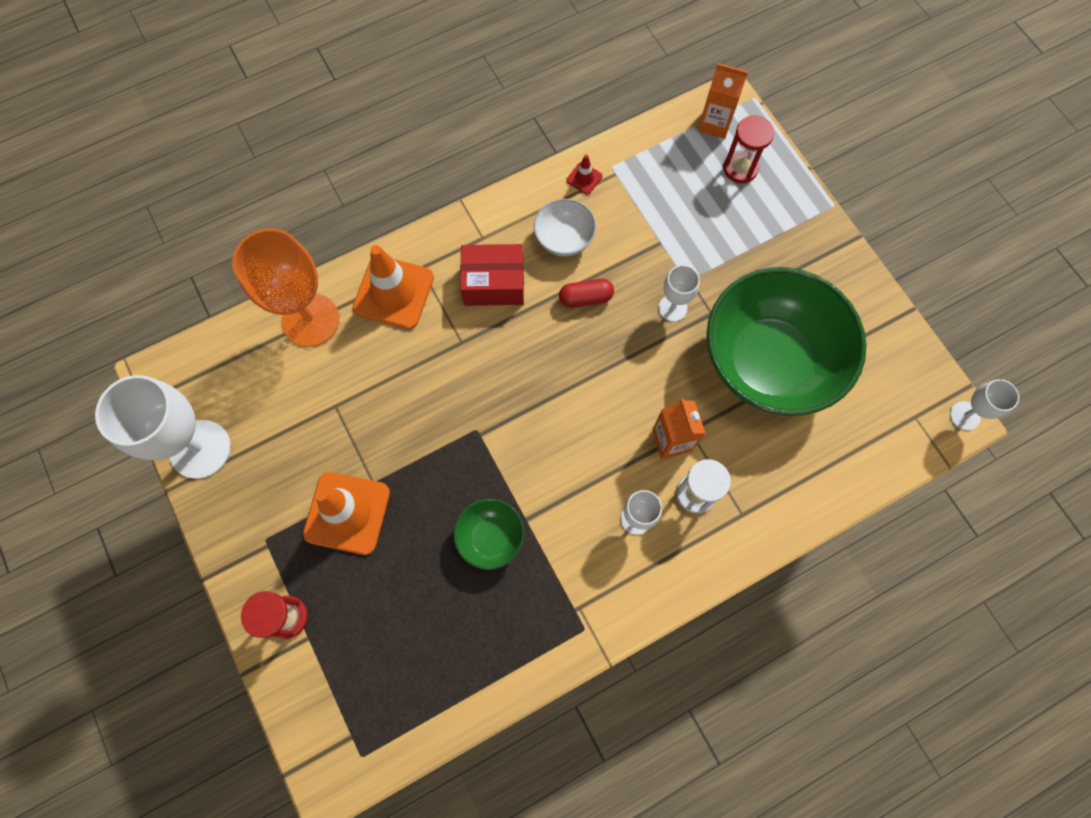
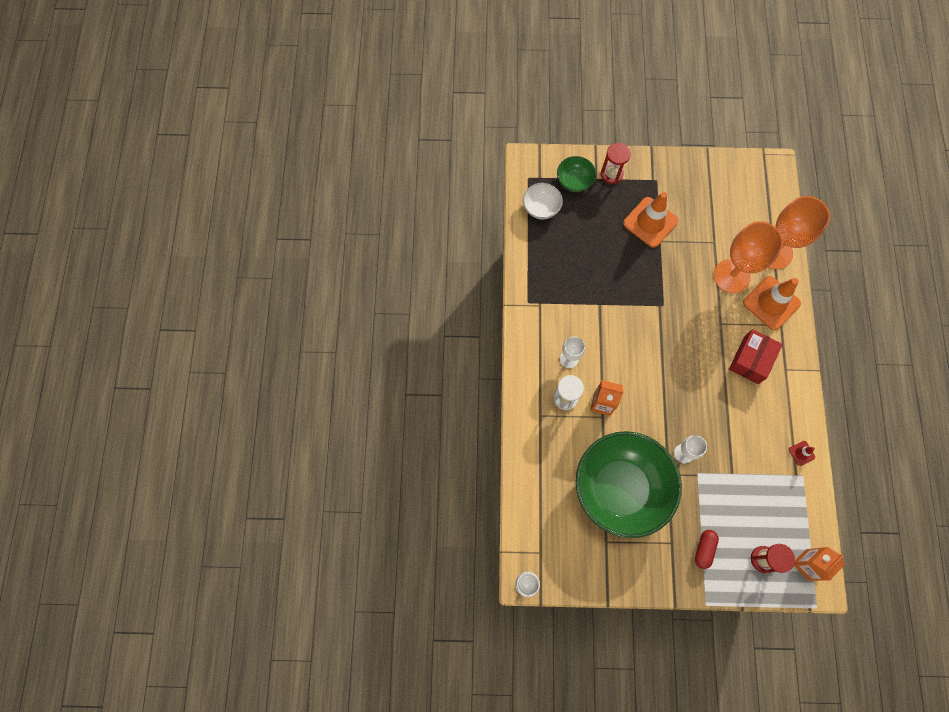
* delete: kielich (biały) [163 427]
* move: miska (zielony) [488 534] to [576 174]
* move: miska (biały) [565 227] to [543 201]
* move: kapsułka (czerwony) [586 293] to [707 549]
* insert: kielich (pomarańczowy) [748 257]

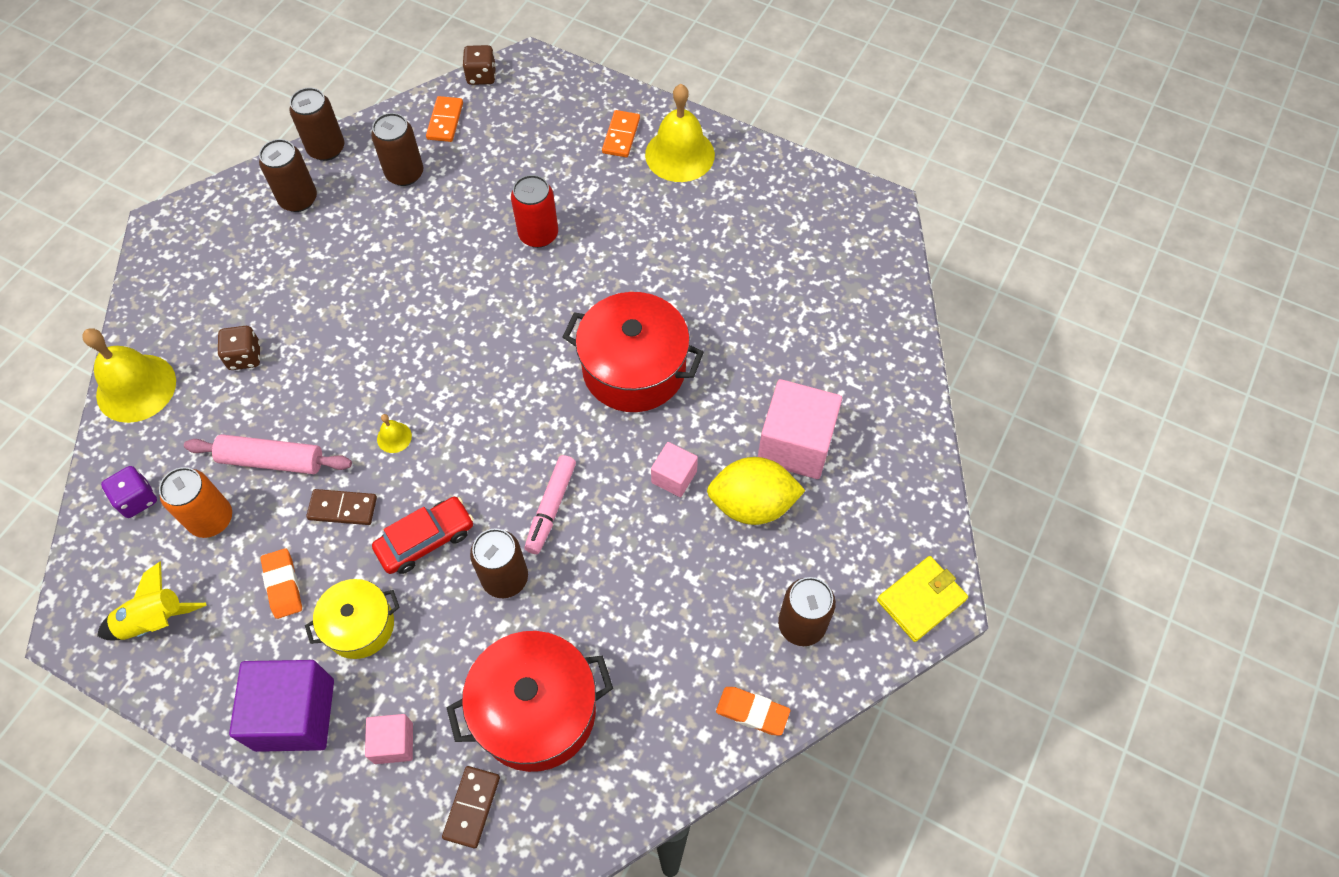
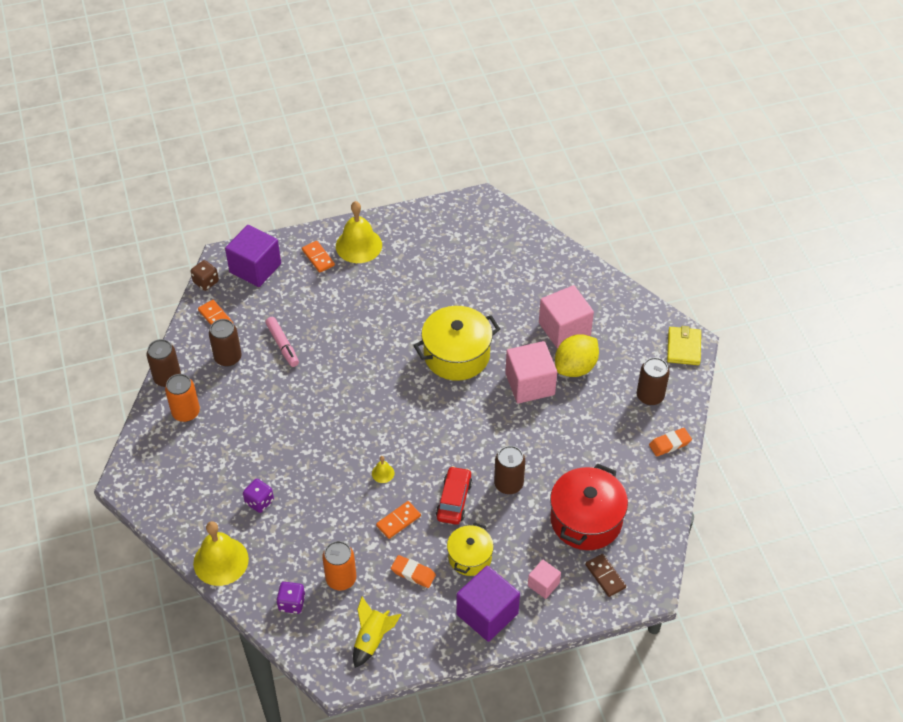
* delete: wałek do ciasta (różowy) [268 454]
* recolor: kostka do gry (brązowy) [238 348] to kostka do gry (fioletowy) [258 496]
* recolor: puszka (brązowy) [288 175] to puszka (pomarańczowy) [182 398]
* recolor: kostka domina (brązowy) [341 507] to kostka domina (pomarańczowy) [398 520]
* delete: puszka (czerwony) [534 211]
* move: flamaster (różowy) [550 504] to [282 342]
* recolor: garnek (czerwony) [633 352] to garnek (żółty) [456 343]
* resize: sześcian (różowy) [674 469] = [531 372] x1.89
* insert: sześcian (fioletowy) [253 256]

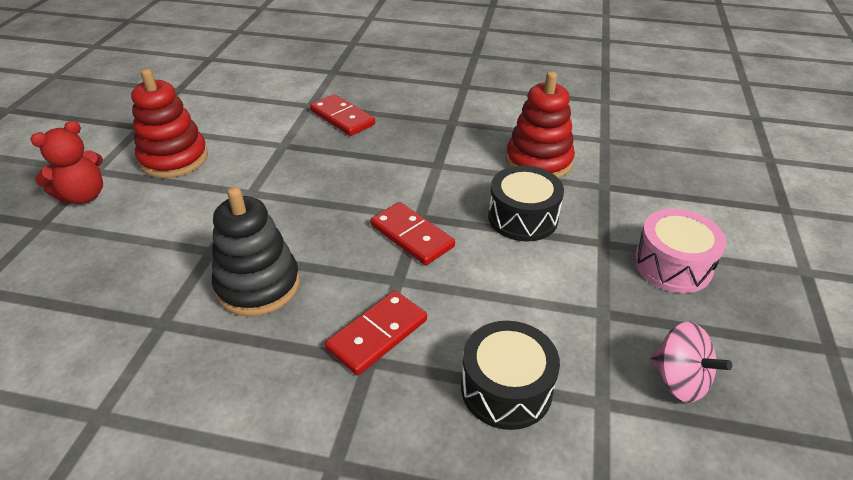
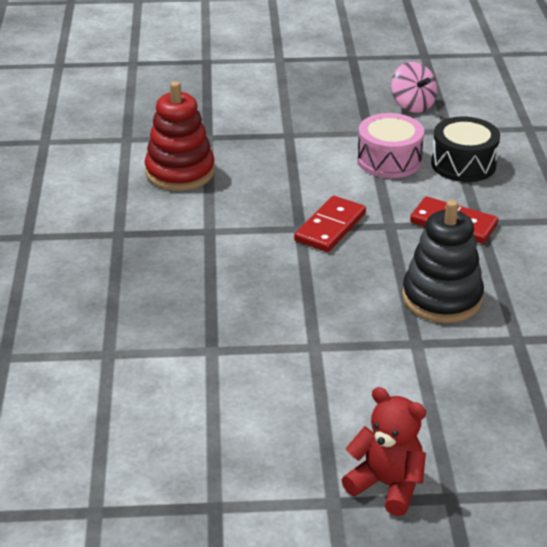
* delete: zabawka nakładanka (czerwony) [169 123]
* delete: kostka domina (czerwony) [342 115]
* delete: bęben (czarny) [526 203]
* move: bęben (różowy) [680 251] to [390 145]
* rotate: bączek (różowy) [691 362] = [414 87] 120 degrees clockwise

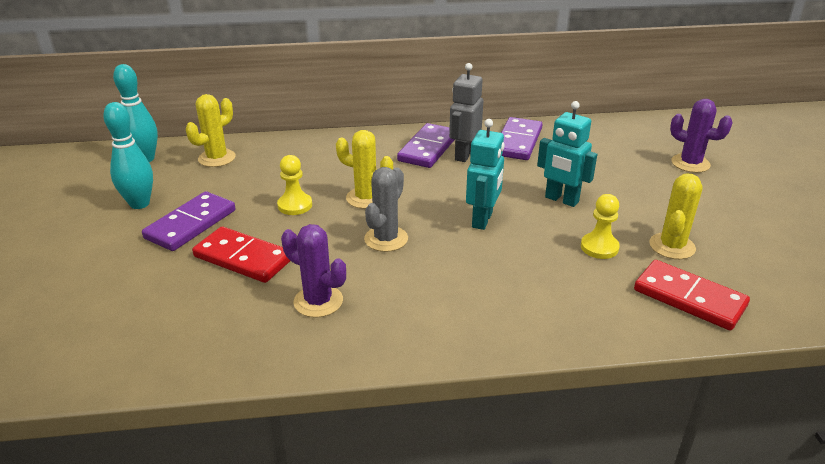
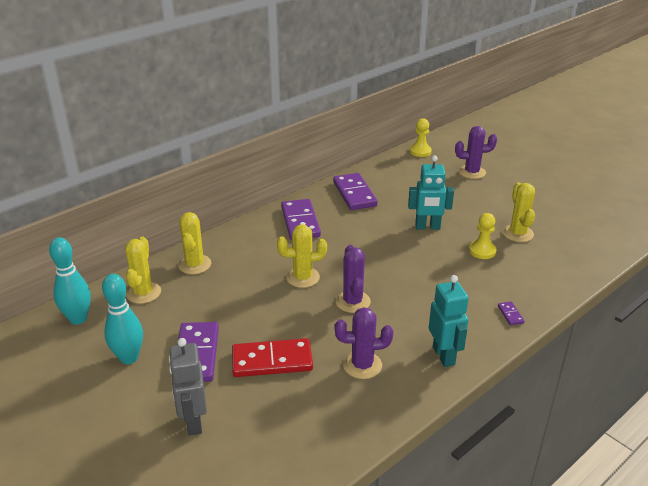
* move: pionek (żółty) [294 185] to [421 138]
* recolor: kaktus (szary) [386 209] to kaktus (fioletowy) [353 279]
* move: robot (szary) [466 112] to [188 387]
* move: robot (turkusowy) [485 174] to [449 321]
* delete: kostka domina (czerwony) [692 295]
* insert: kaktus (żółty) [194 243]
* insert: kostka domina (fioletowy) [511 313]

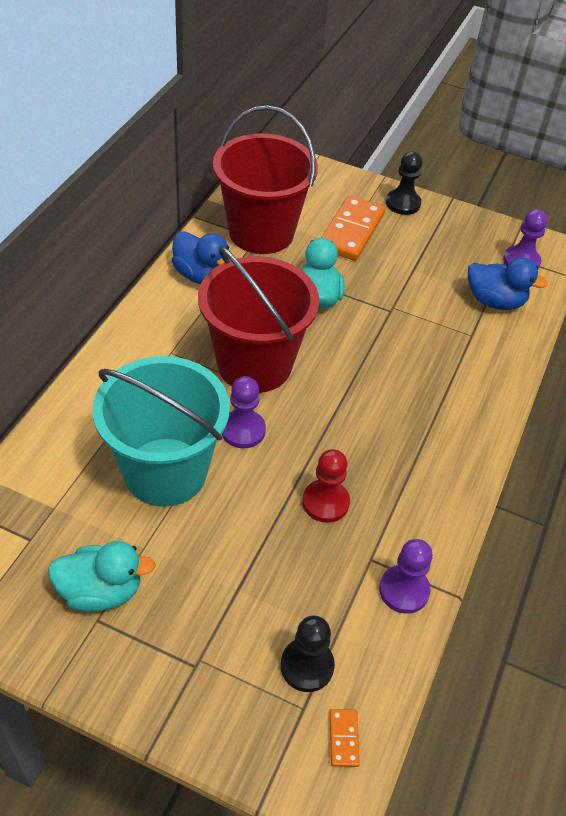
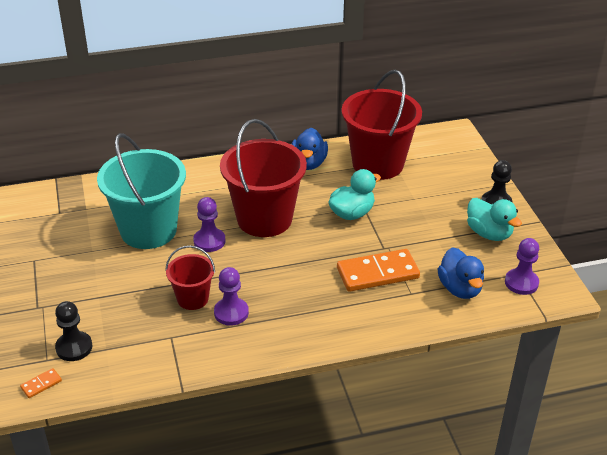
* move: kaczka (turkusowy) [102 576] to [494 219]
* replace: pionek (czerwony) [326 486] to wiadro (czerwony) [190 277]
* move: kostka domina (pomarańczowy) [353 228] to [378 270]
* move: pionek (fioletowy) [406 576] to [231 296]

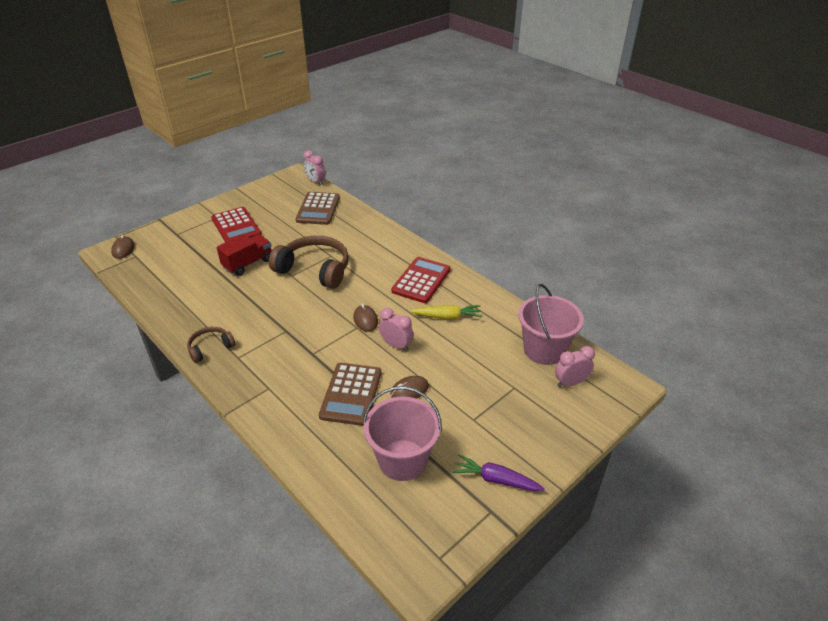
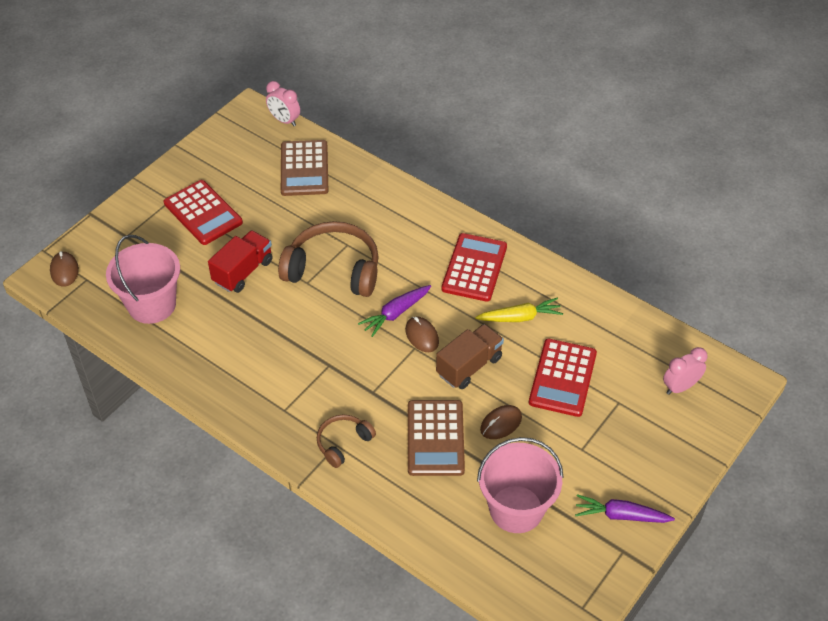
* move: słuchawki (brązowy) [211 345] to [346 441]
* replace: budzik (różowy) [396 329] to ciężarówka (brązowy) [470 356]
* move: wiadro (różowy) [551 324] to [143 279]
* insert: marchewka (fioletowy) [394 311]
* insert: kalkulator (czerwony) [563 378]

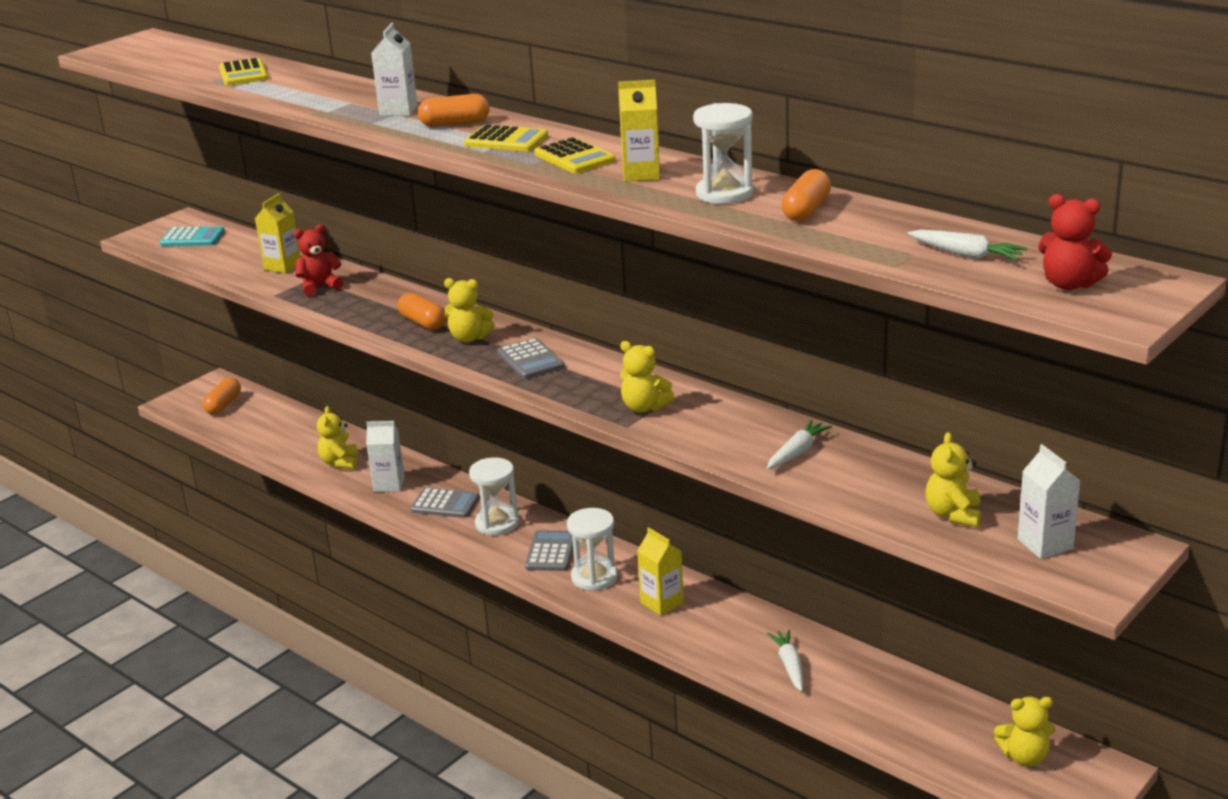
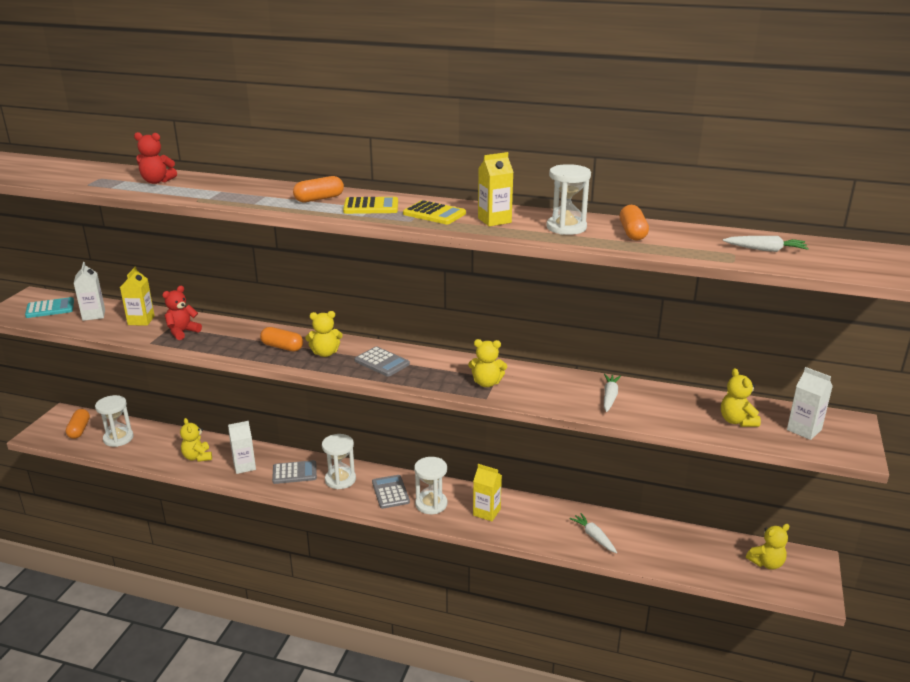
* delete: kalkulator (żółty) [243 72]
* move: karton mleka (biały) [394 69] to [89 291]
* move: miś (czerwony) [1075 242] to [155 158]
* insert: klepsydra (biały) [114 421]

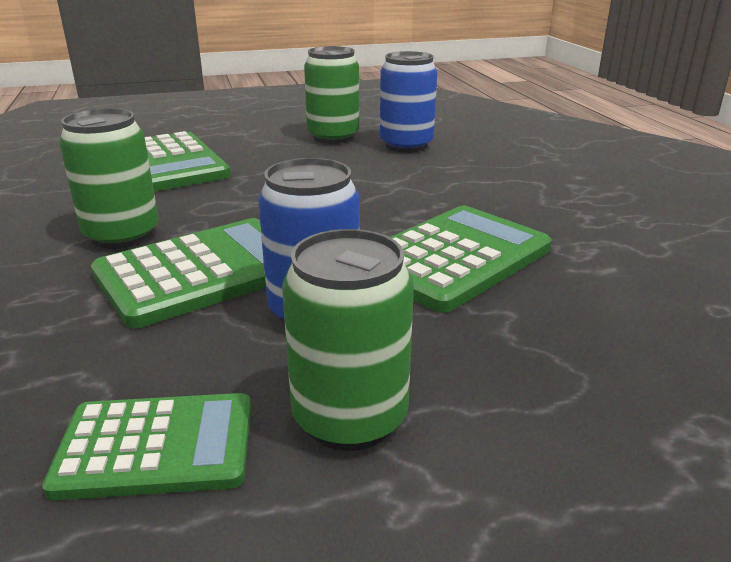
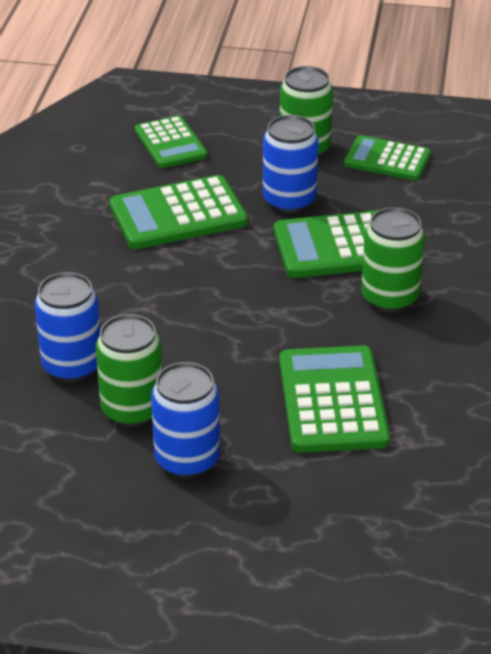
* insert: kalkulator (zielony) [171 141]
* insert: puszka (niebieski) [185 420]

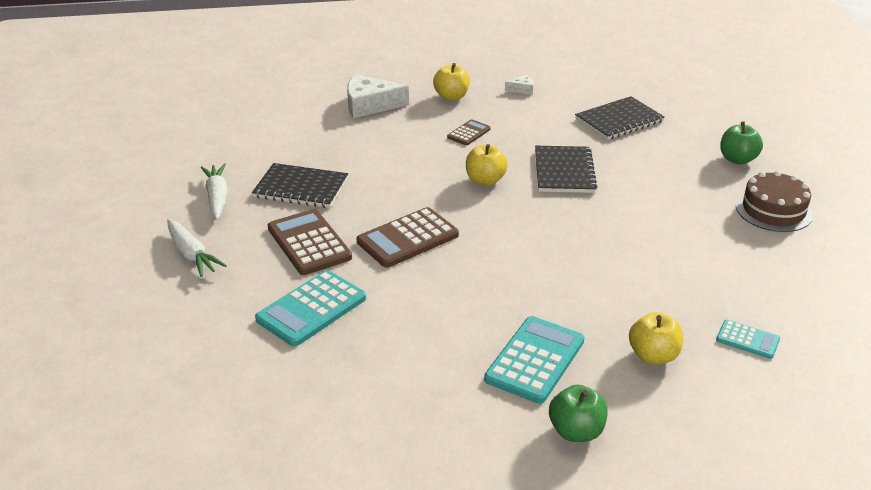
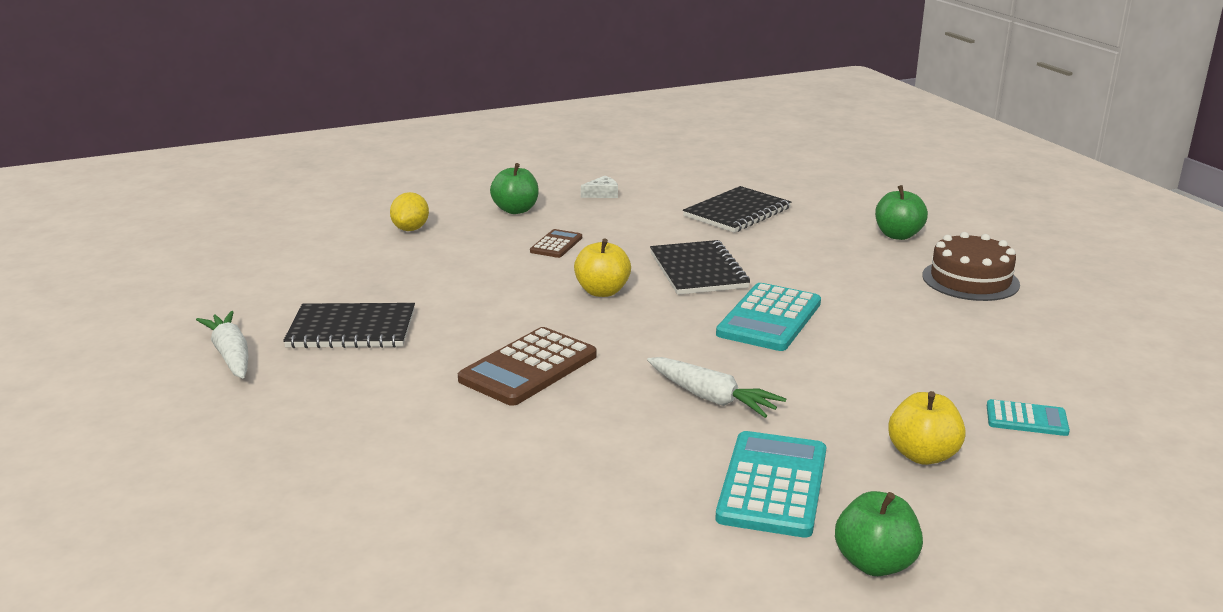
* move: marchewka (biały) [197 248] to [716 387]
* move: kalkulator (turkusowy) [310 308] to [768 317]
* delete: kalkulator (brązowy) [310 242]
* replace: ser (biały) [378 96] to cytryna (żółty) [409 211]
* recolor: jabłko (żółty) [451 82] to jabłko (zielony) [514 188]

